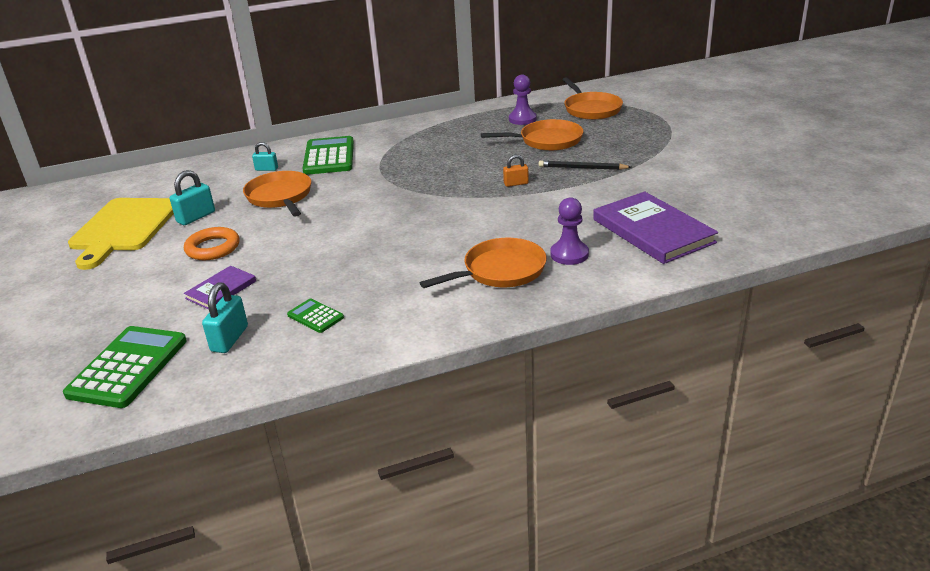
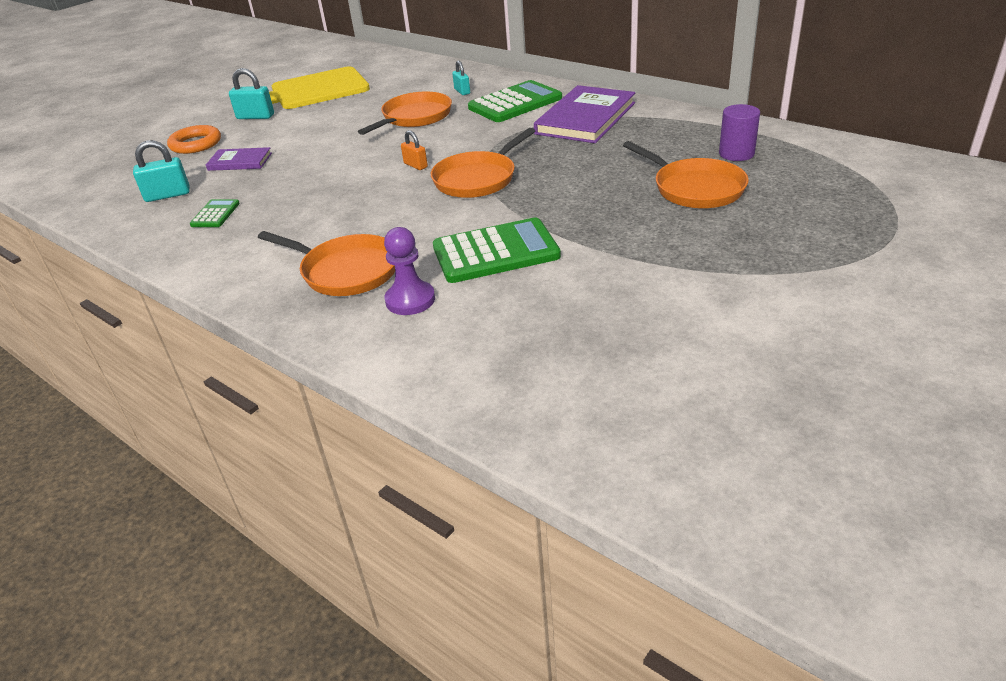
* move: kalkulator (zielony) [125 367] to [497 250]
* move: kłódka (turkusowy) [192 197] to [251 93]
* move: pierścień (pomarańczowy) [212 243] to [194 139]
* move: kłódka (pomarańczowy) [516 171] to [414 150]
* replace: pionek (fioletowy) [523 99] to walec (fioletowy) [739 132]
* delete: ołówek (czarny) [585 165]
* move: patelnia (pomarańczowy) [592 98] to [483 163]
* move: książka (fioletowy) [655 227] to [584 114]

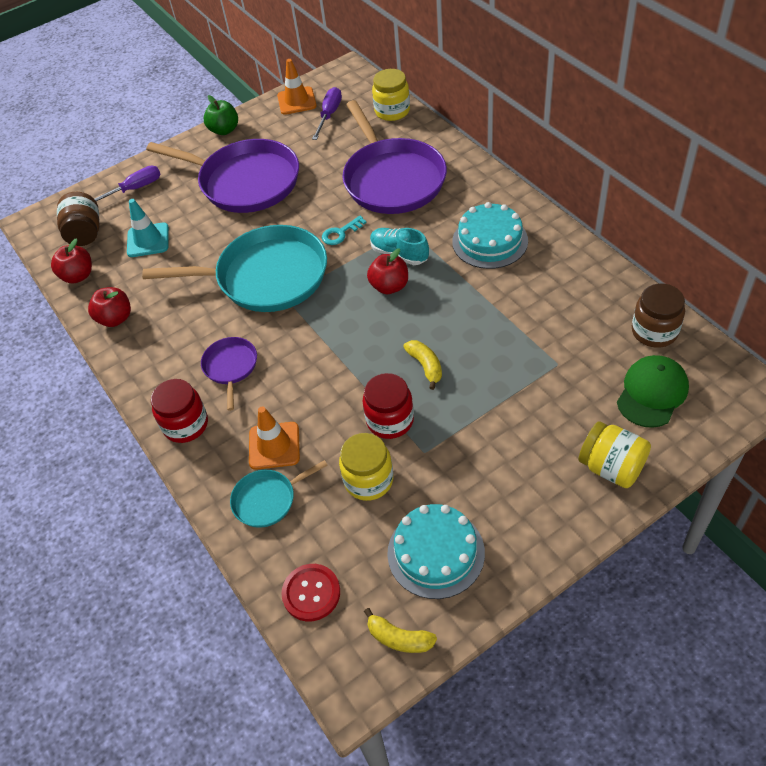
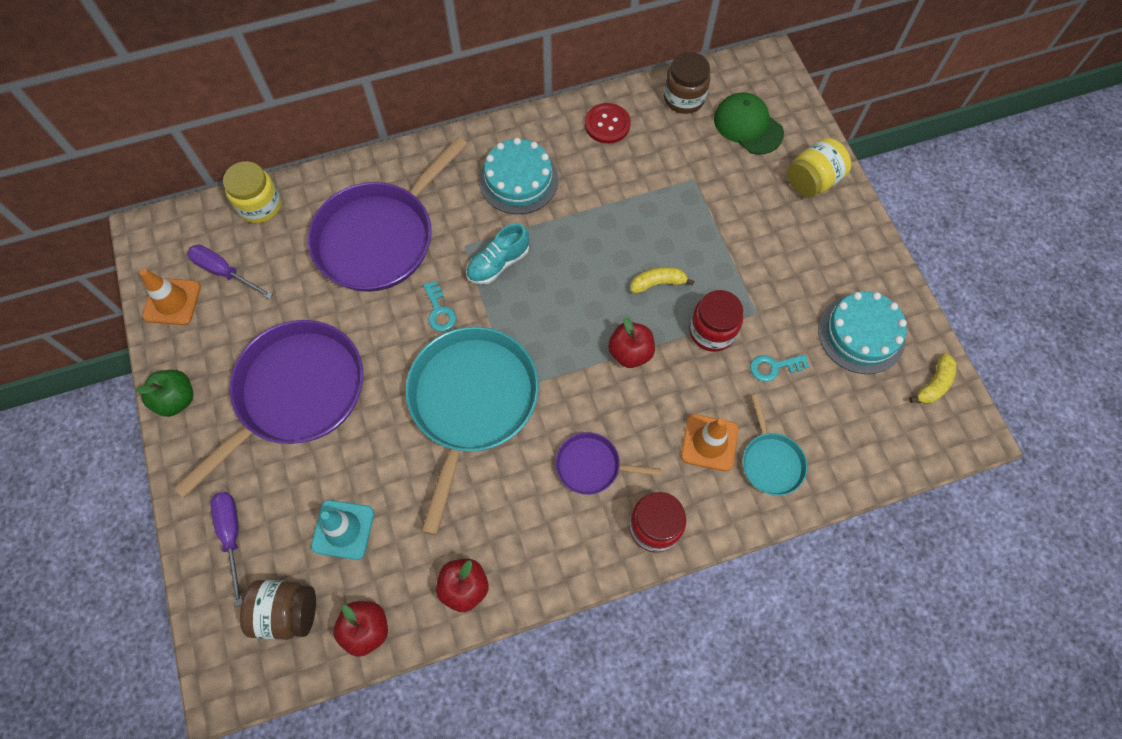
* move: guzik (czerwony) [310 593] to [608 123]
* replace: słoik (żółty) [366 467] to klucz (turkusowy) [779 368]
* rotate: patelnia (fioletowy) [394 157] = [387 214] 135 degrees clockwise
* move: jabłko (czerwony) [387 271] to [631 342]

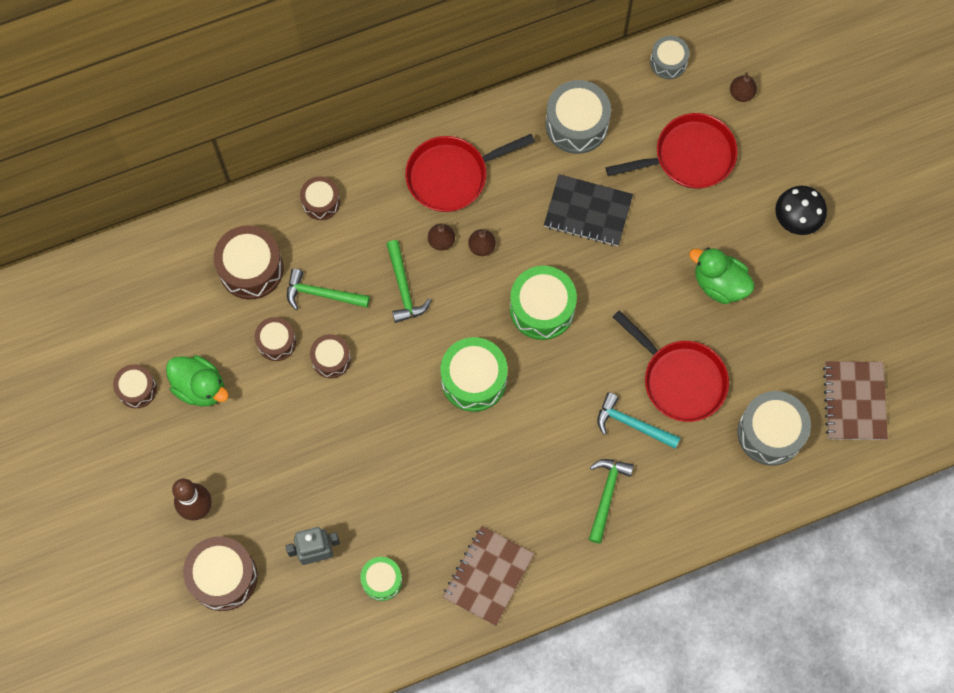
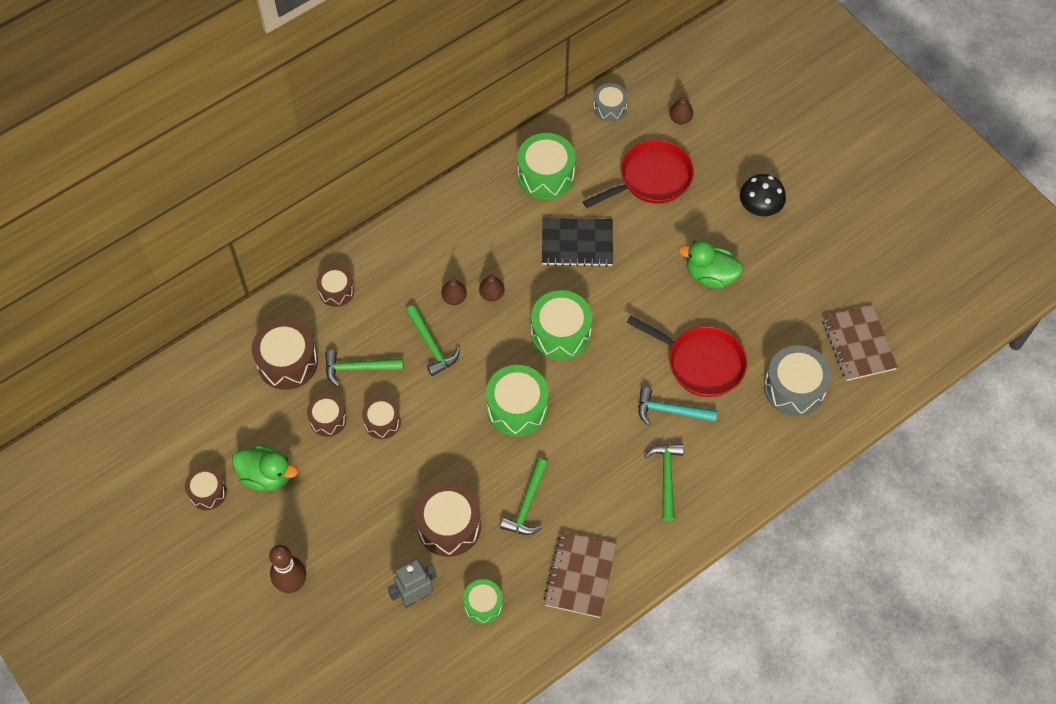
* move: bęben (brązowy) [220 573] to [448 520]
* delete: patelnia (czerwony) [470 173]
* recolor: bęben (szary) [578 117] to bęben (zielony) [546 166]
* insert: młotek (zielony) [524 497]

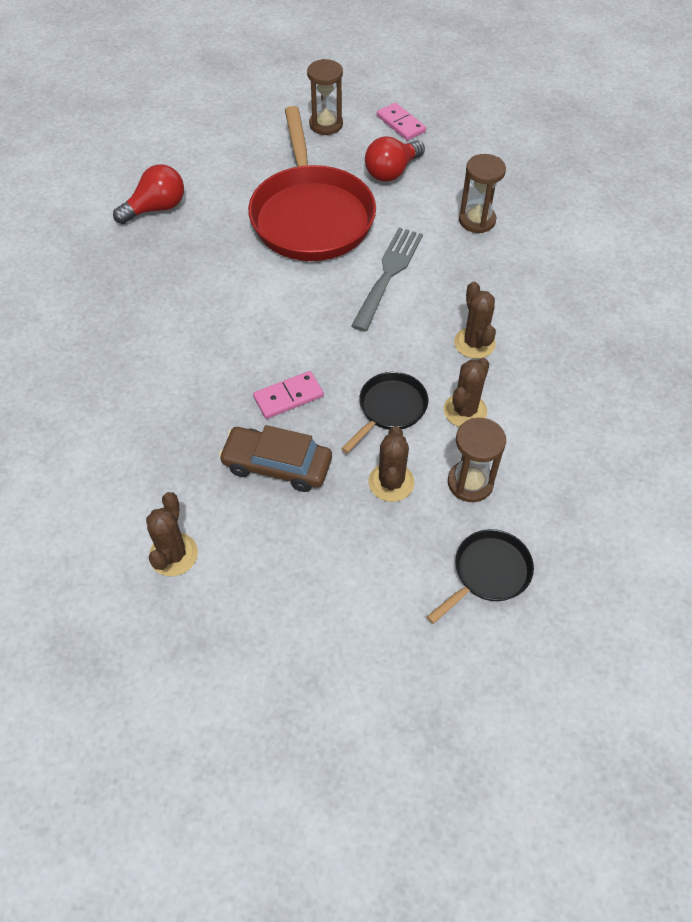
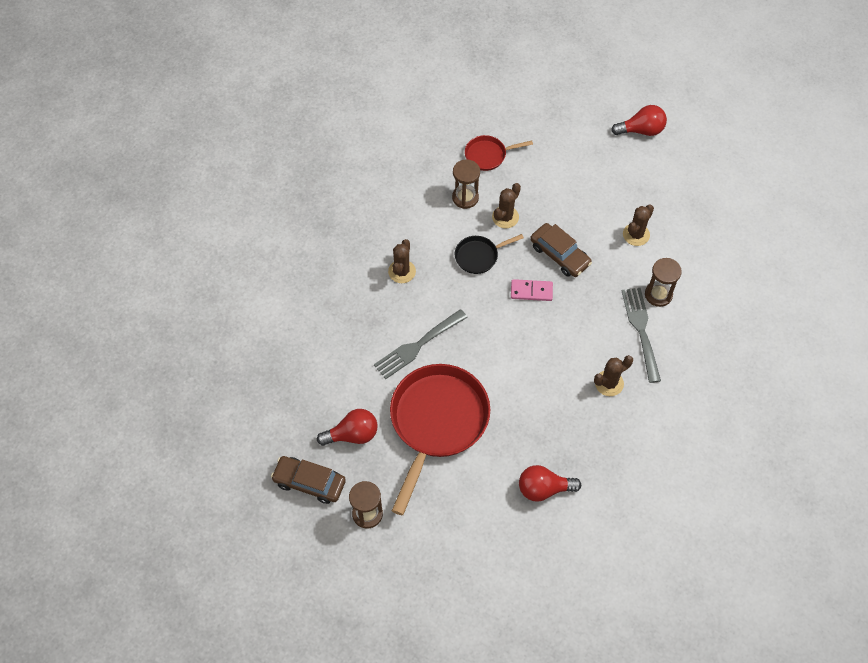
* replace: kostka domina (różowy) [401 122] to samochód (brązowy) [308 480]
* recolor: patelnia (czarny) [480 576] to patelnia (czerwony) [499 153]
* move: kaktus (brązowy) [467 392] to [613 375]
* move: klepsydra (brązowy) [482 193] to [663 282]
* insert: żarówka (czerwony) [639 120]
* insert: widelec (szary) [641 335]

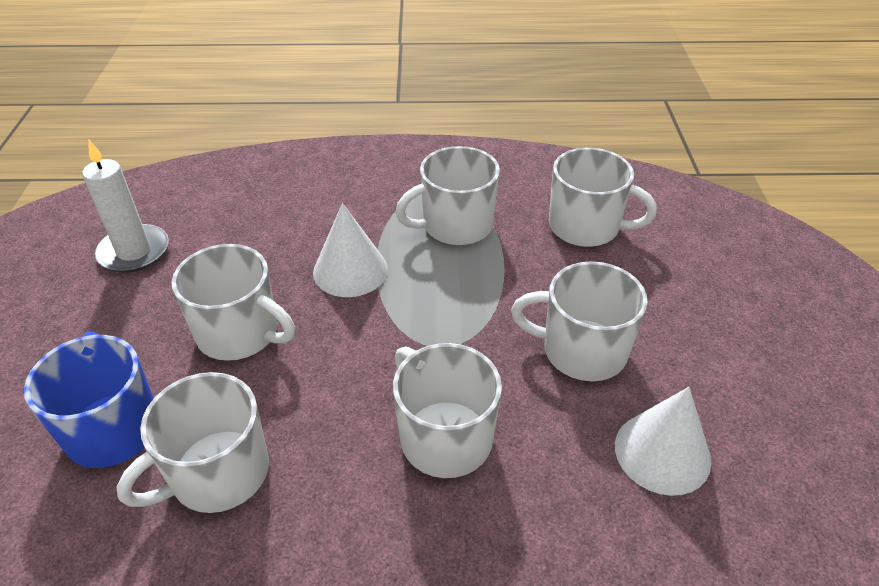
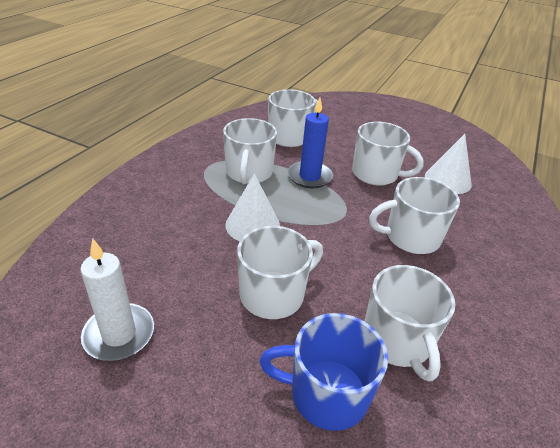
* rotate: kubek (biały) [579 321] = [388 154] 105 degrees counterclockwise
* insert: świeca (niebieski) [310 143]

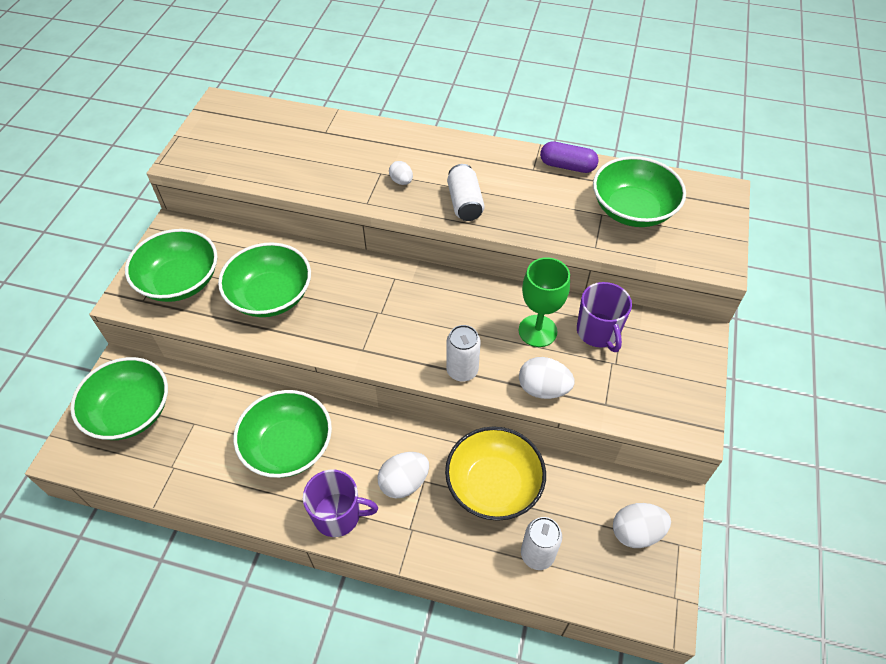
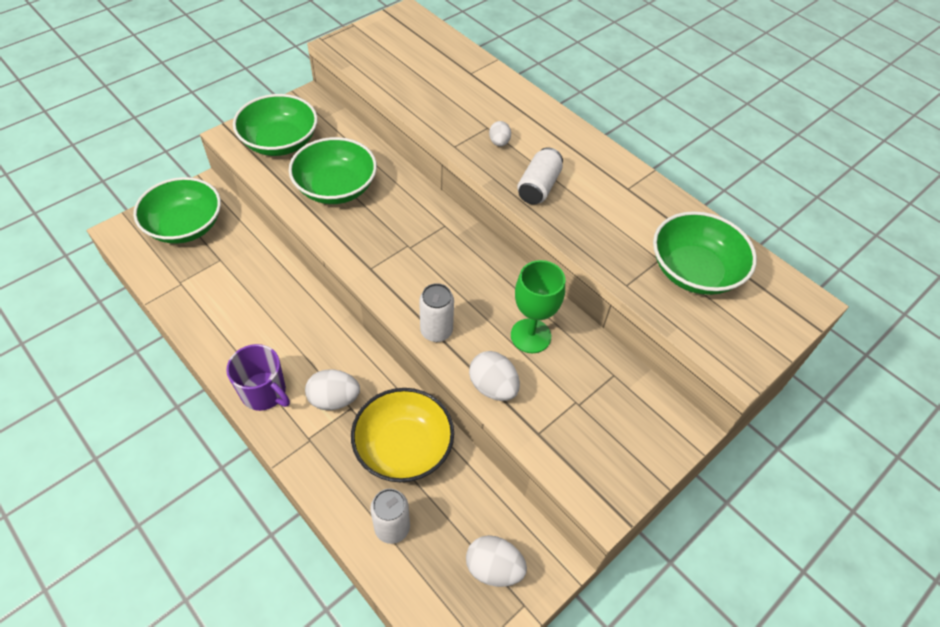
* delete: miska (zielony) [283 434]
* delete: kapsułka (fioletowy) [569 157]
* delete: kubek (fioletowy) [604 317]

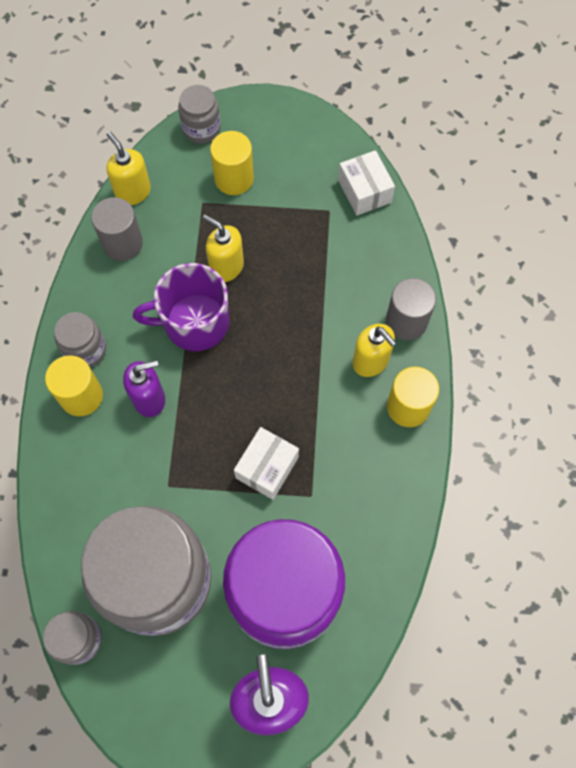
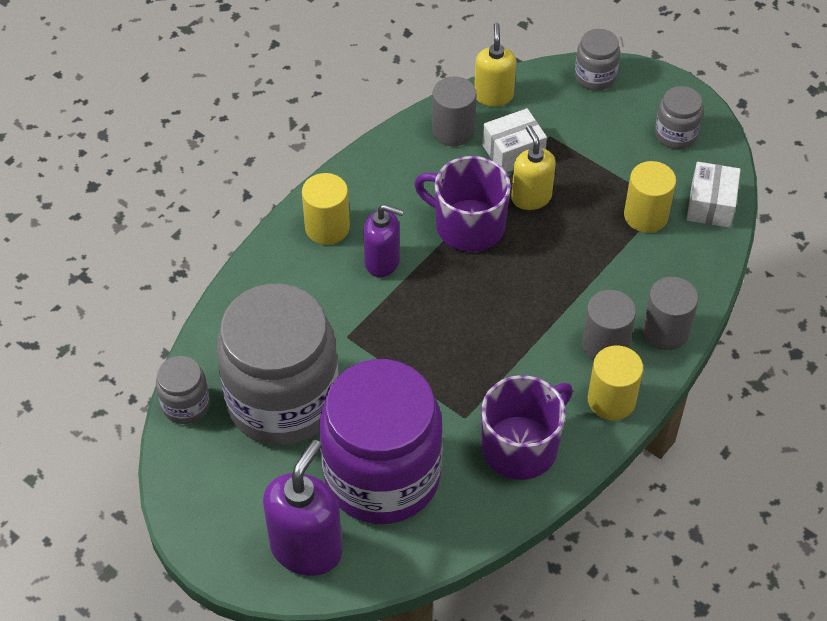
* move: słoik (szary) [80 340] to [679 117]
* move: walec (żółty) [232 163] to [650 197]
* move: pudełko (biały) [266 463] to [514 140]
* replace: dozownik mydła (żółty) [374 350] to walec (szary) [609 325]
* insert: kubek (fioletowy) [527 427]

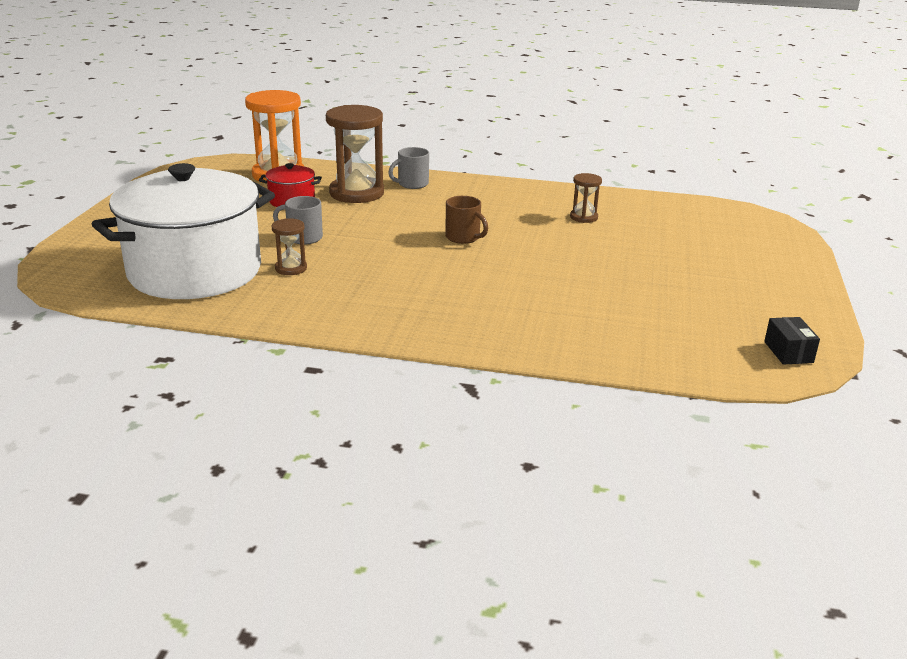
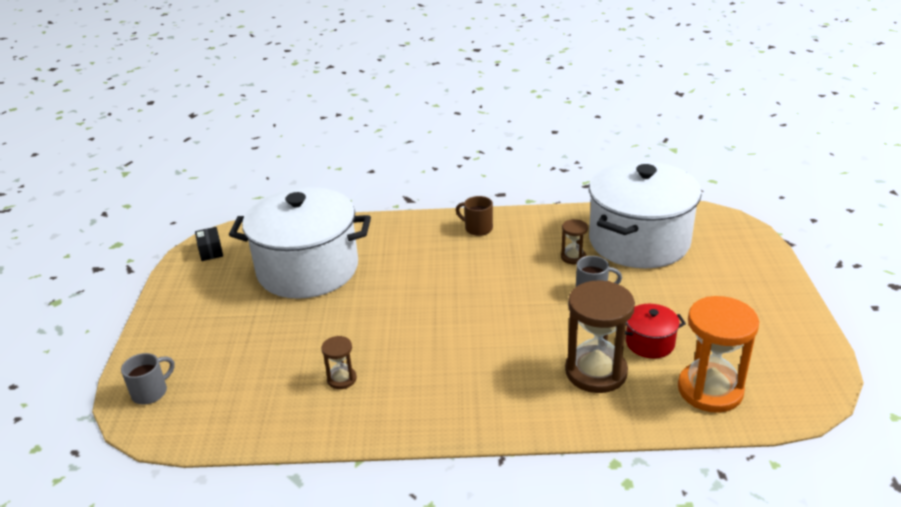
* move: kubek (szary) [408 168] to [148 379]
* move: kubek (brązowy) [466 220] to [474 216]
* insert: garnek (biały) [300 243]

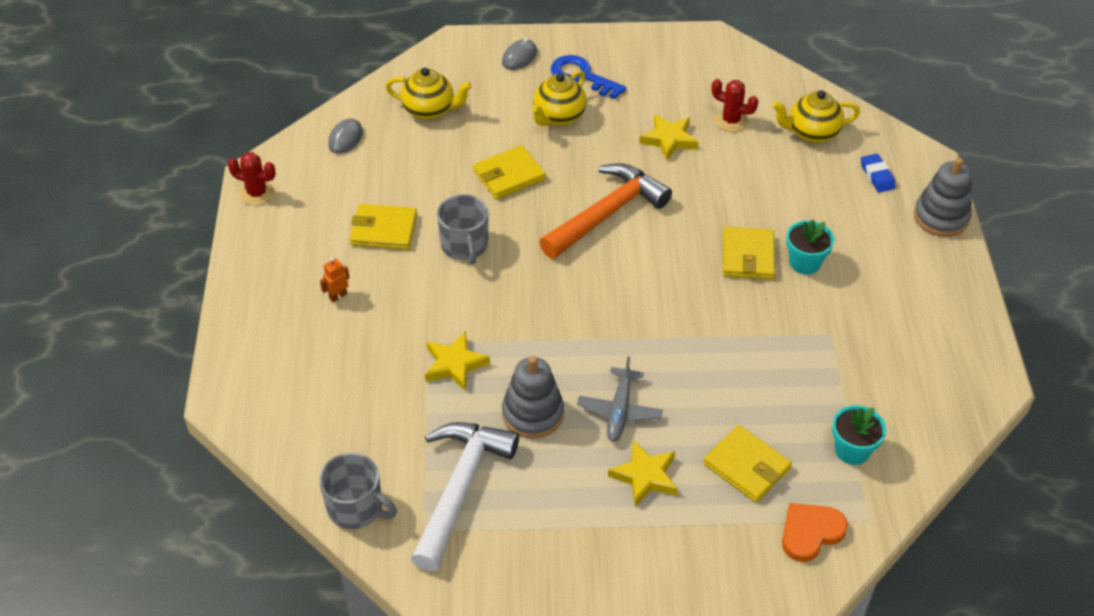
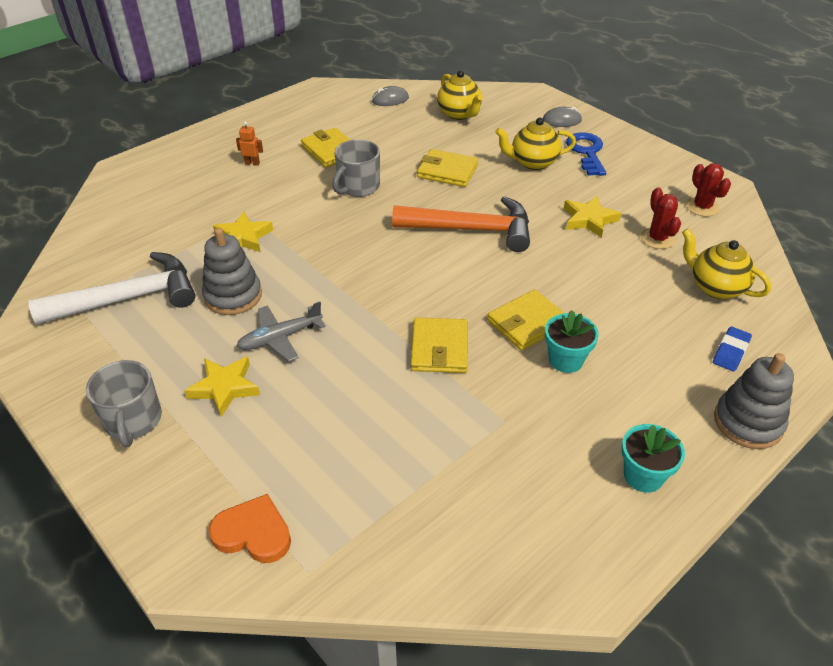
* move: kaktus (czerwony) [252 179] to [708 190]
* move: kubek (szary) [358 491] to [124 403]
* move: portfel (żółty) [747 463] to [439 345]
* move: doniczka (turkusowy) [859 435] to [653 458]

